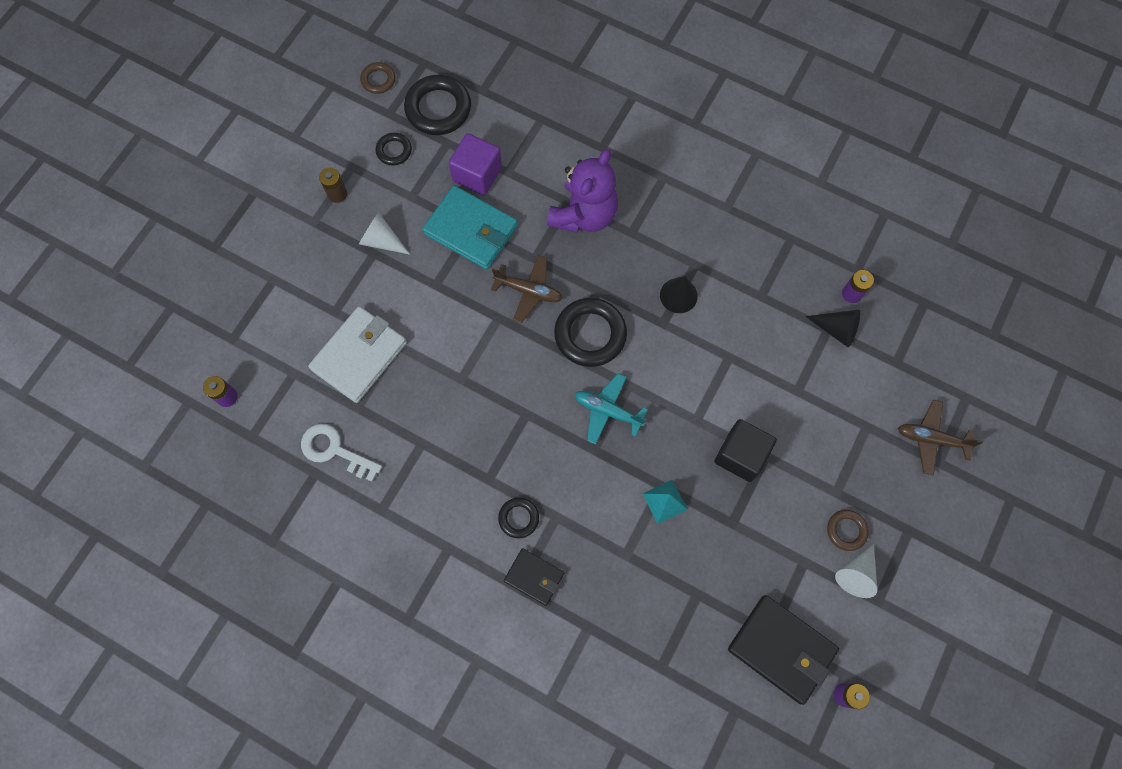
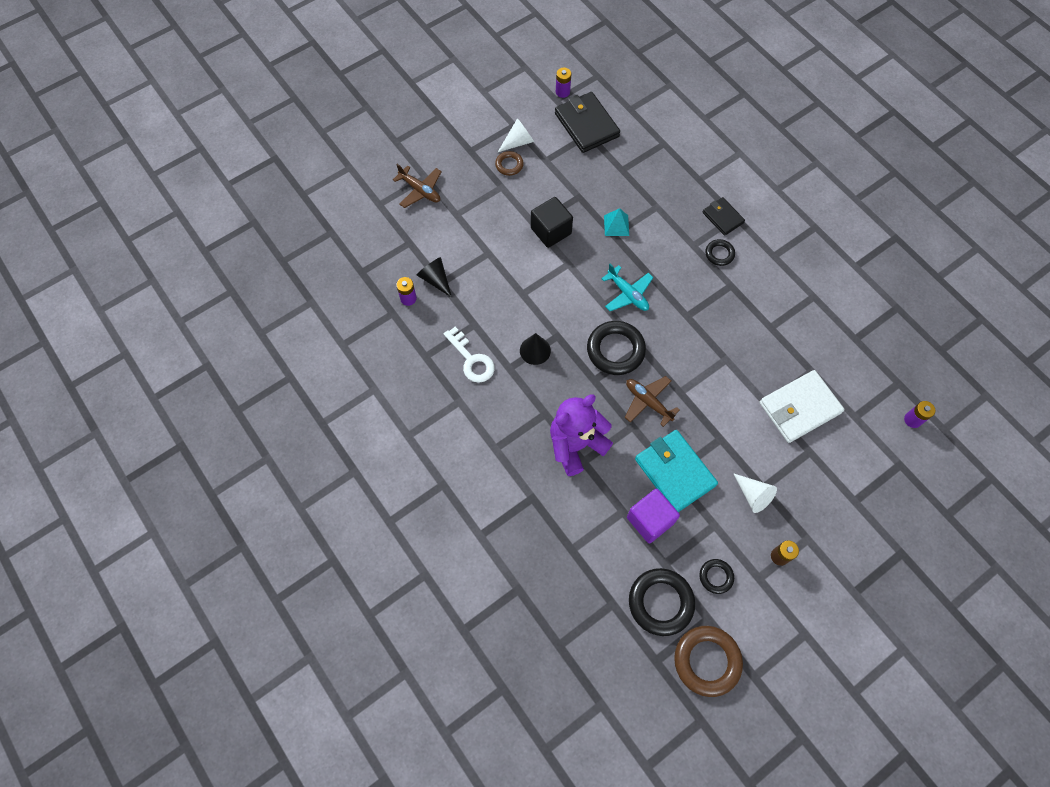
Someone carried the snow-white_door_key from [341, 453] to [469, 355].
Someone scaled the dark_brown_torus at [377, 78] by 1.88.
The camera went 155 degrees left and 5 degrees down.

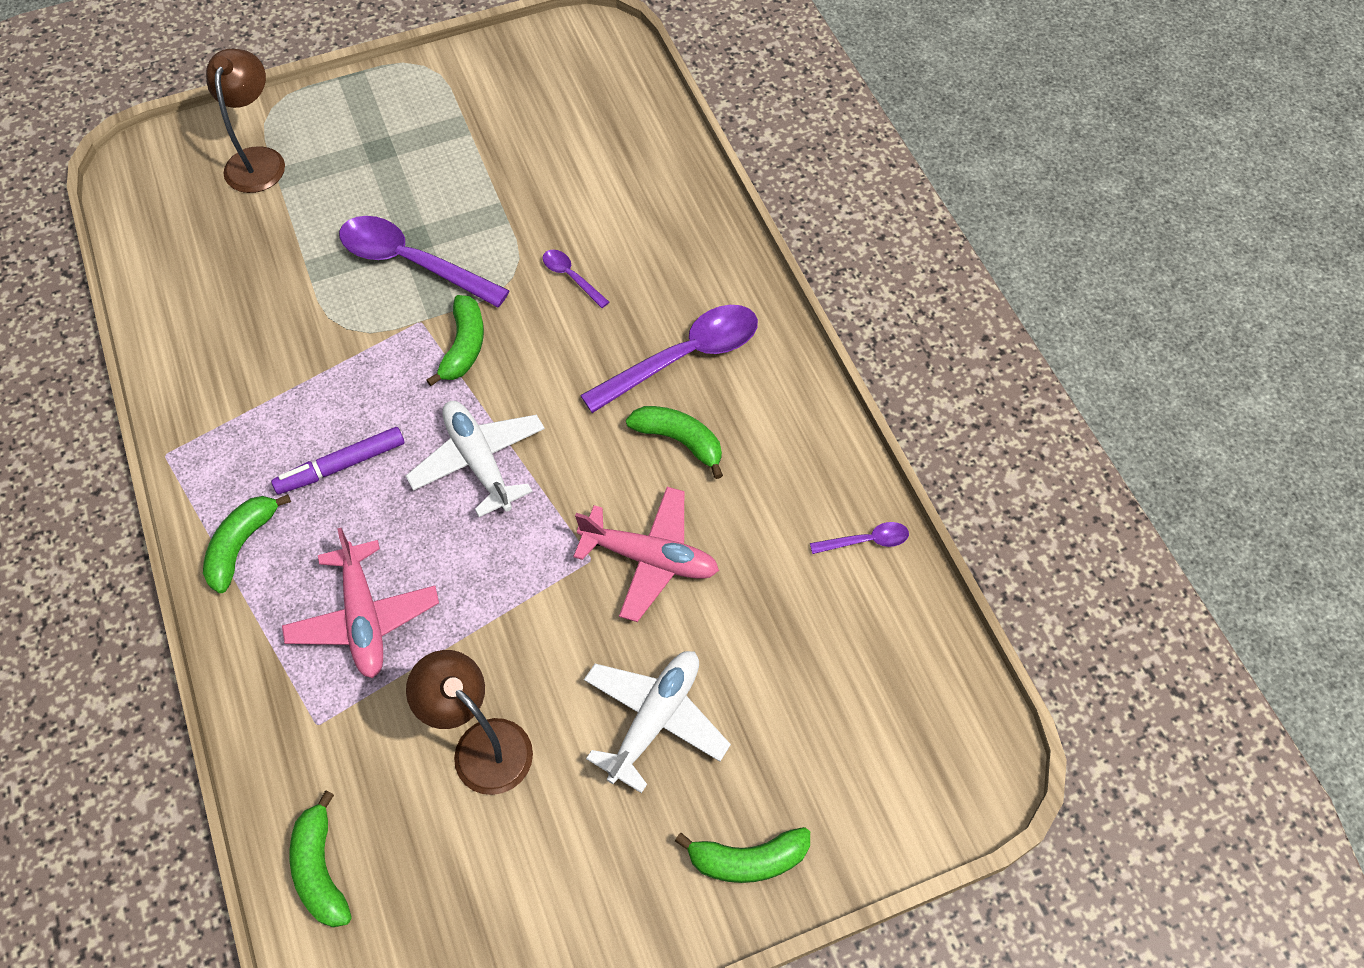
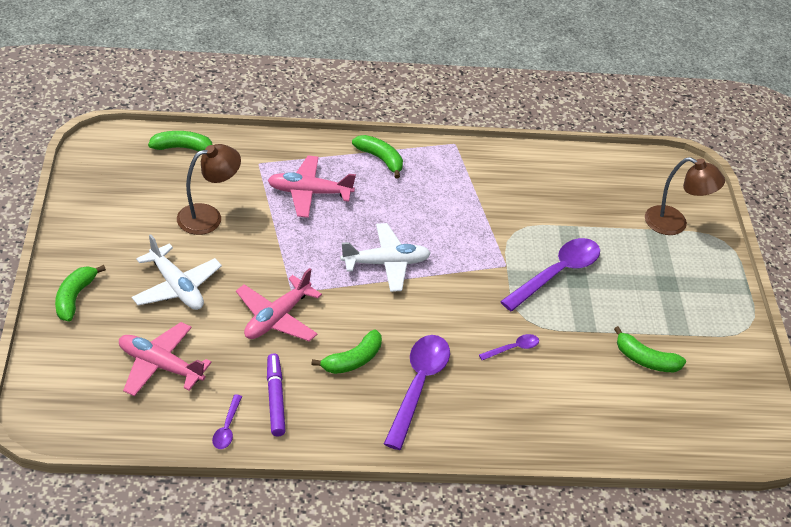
Someone put down the rosy_aeroplane at [165, 359].
Someone carried the royal_purple_felt_pen from [338, 460] to [276, 394].
Someone carried the emerald_toy_banana from [455, 340] to [650, 349].
Someone rotated the royal_purple_spoon at [669, 359] by 150 degrees counterclockwise.
The camera went 105 degrees right and 15 degrees down.

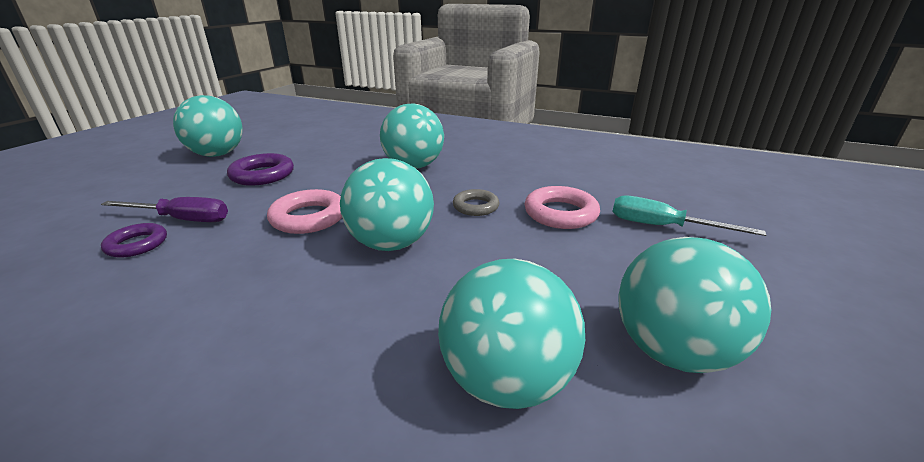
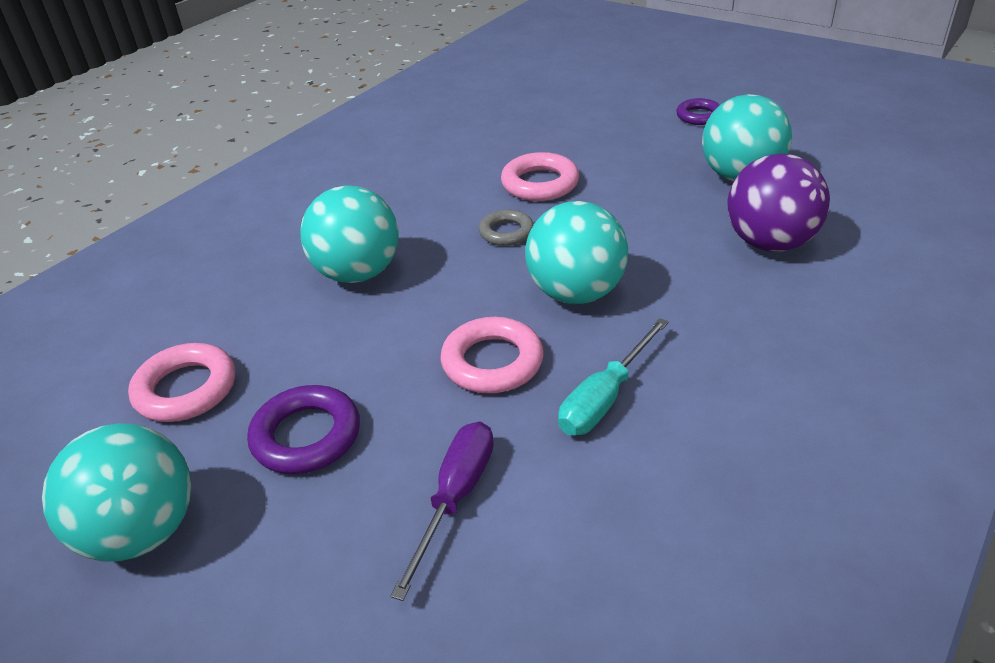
Someone put down the rosy_torus at [181, 382].
Someone carried the royal_purple_torus from [134, 240] to [698, 111].
Someone carried the aqua_screwdriver from [689, 215] to [613, 376].
Someone repainted the aqua_play_ball at [511, 334], which became the royal_purple_play_ball at [778, 202].
The camera went 75 degrees left and 10 degrees up.

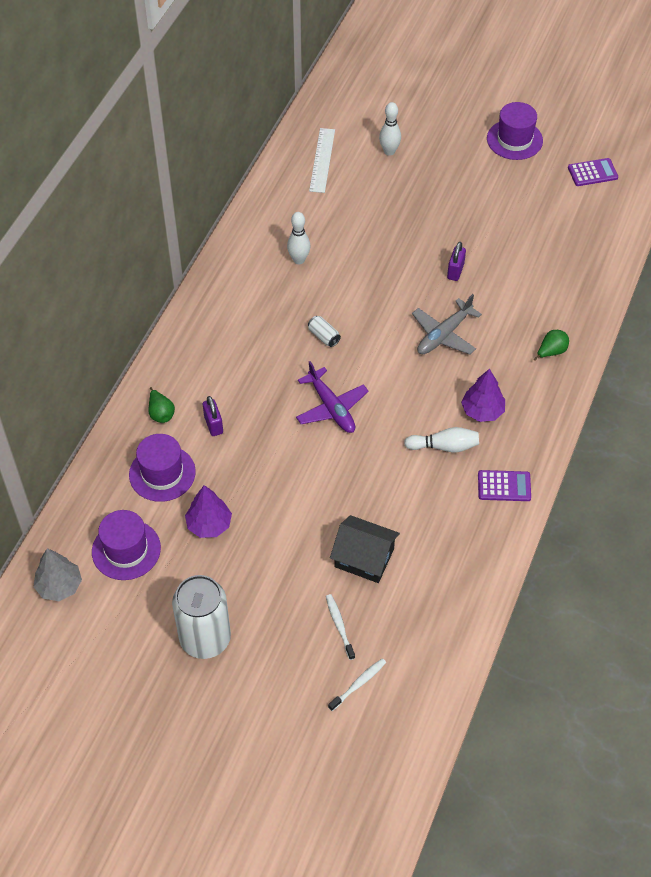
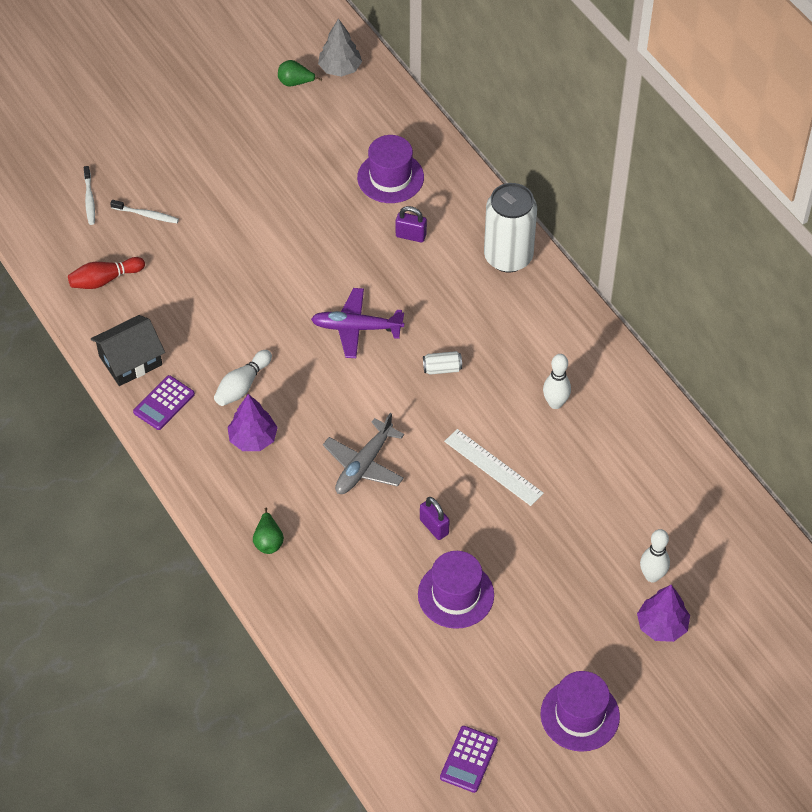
Someone put down the red_tenpin at [106, 273].
Someone carried the royal_purple_top_hat from [126, 545] to [456, 590].
Someone carried the emerald_pear_fruit from [162, 405] to [300, 73].
Someone carried the snow-white_soda_can from [201, 617] to [510, 227].
Someone carried the royal_purple_toy_tree from [208, 511] to [663, 613].
Someone carried the snow-white_straightedge from [322, 160] to [494, 467].
Someone carried the black_house from [365, 549] to [128, 350].
Someone rotated the ash-grey_aeroplane at [447, 324] by 135 degrees counterclockwise.
The camera went 125 degrees right and 0 degrees up.

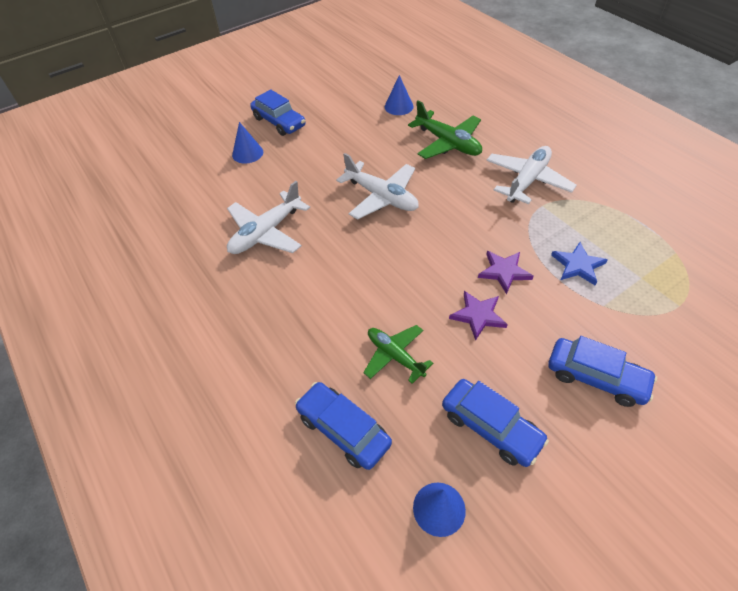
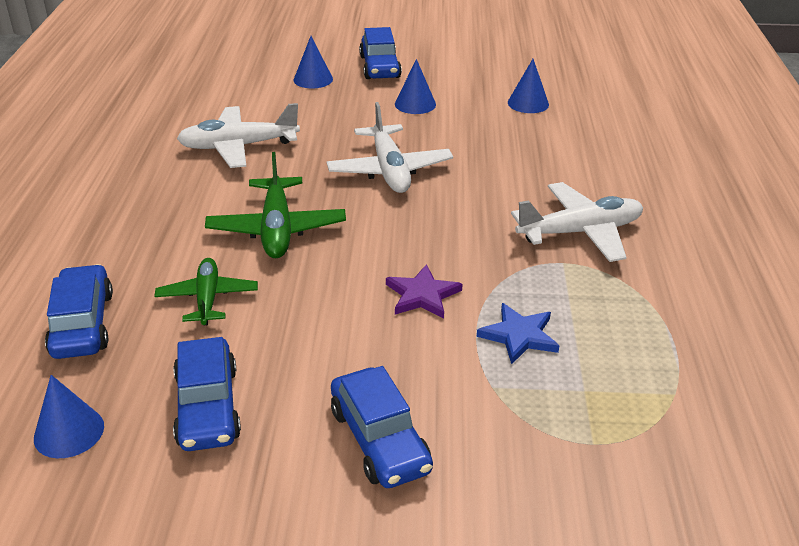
Someone took away the royal_purple_star at [478, 316].
Someone put down the royal_blue_cone at [415, 86].
Someone carried the emerald_aeroplane from [445, 129] to [275, 205].
The camera went 35 degrees right and 15 degrees down.

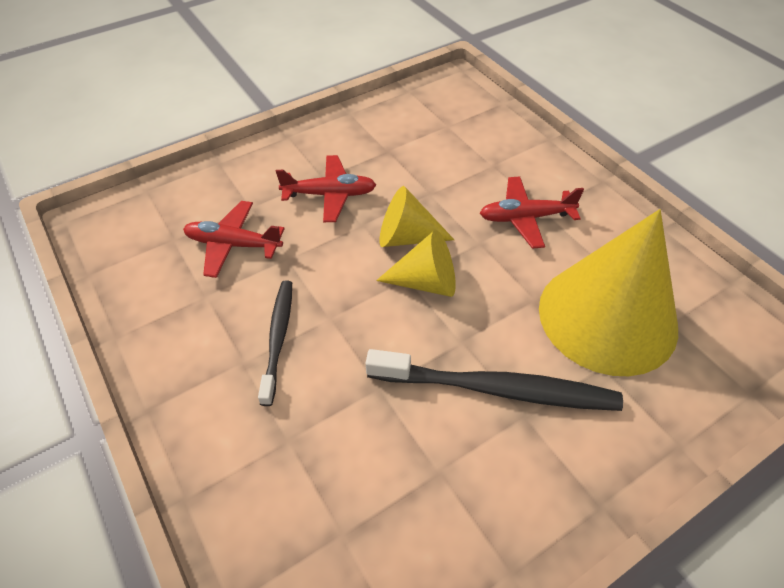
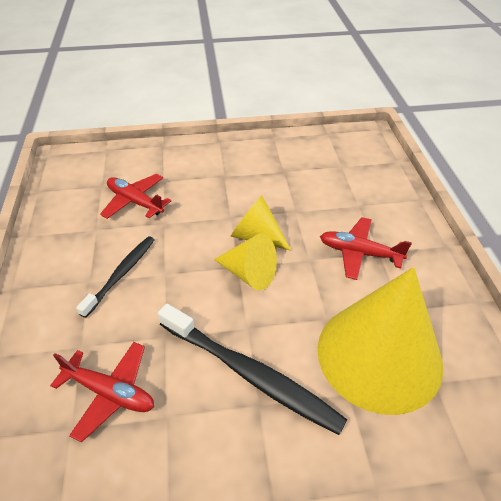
Someone carried the red_aeroplane from [326, 188] to [102, 392].
The camera went 25 degrees right and 5 degrees down.

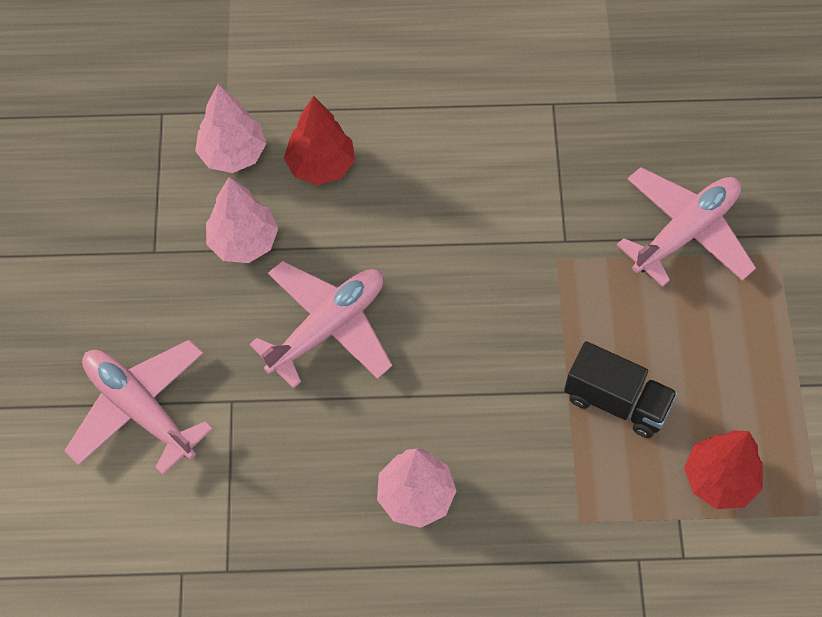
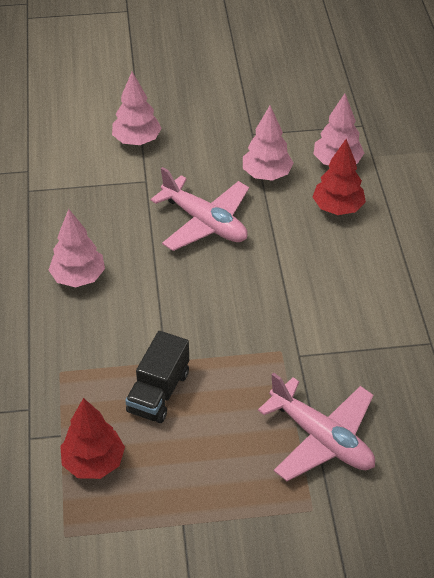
Someone swapped the rosy_aeroplane at [138, 407] for the rosy_toy_tree at [137, 108].
The camera went 85 degrees right and 15 degrees down.

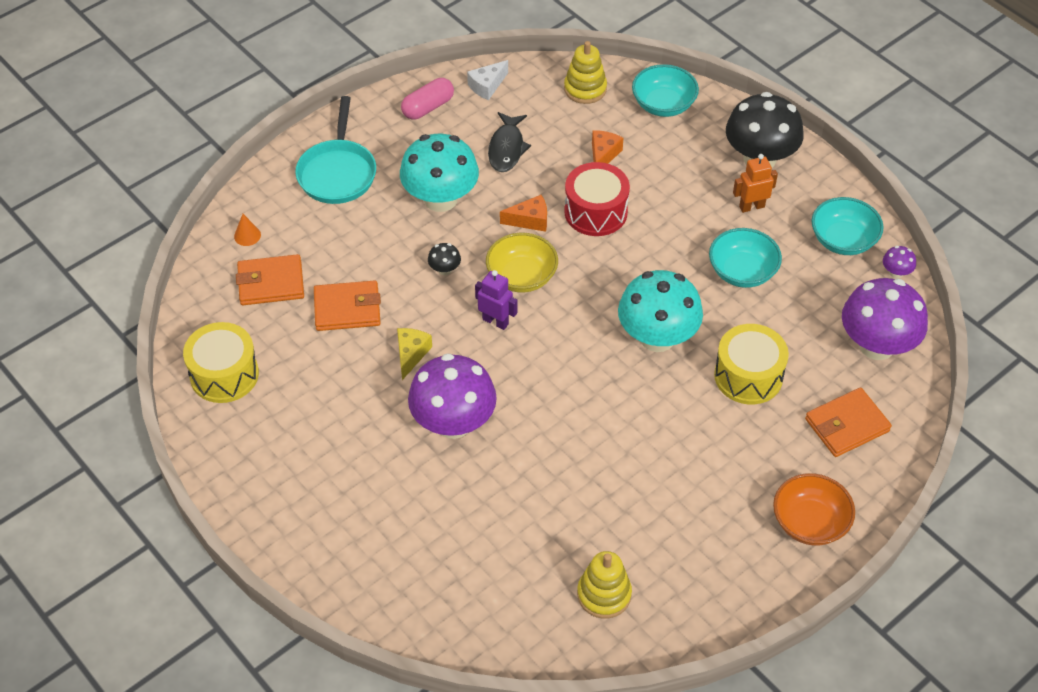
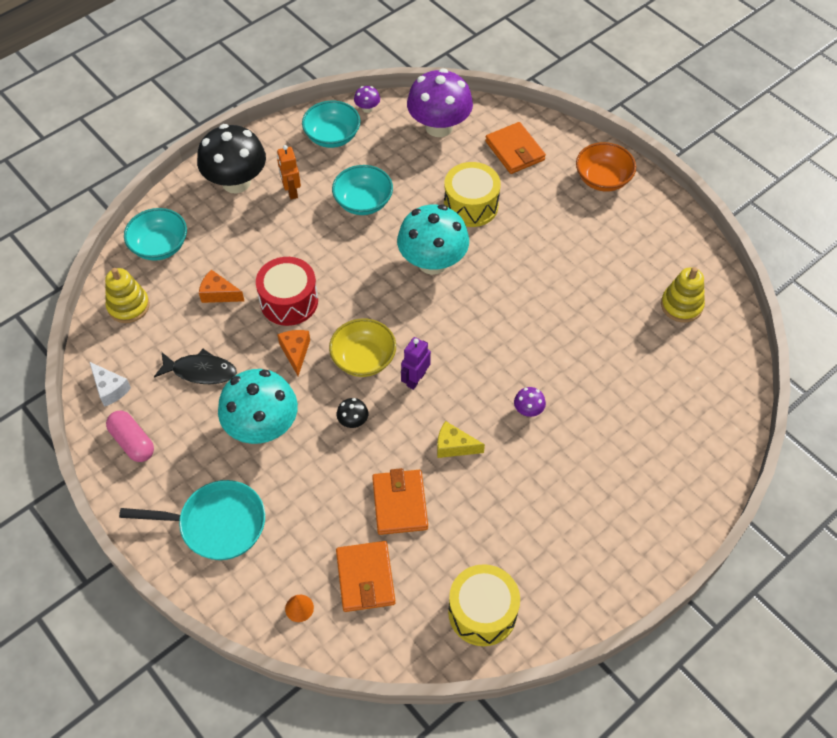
Someone scaled the royal_purple_toadstool at [452, 396] by 0.41.
The camera went 90 degrees left and 5 degrees up.

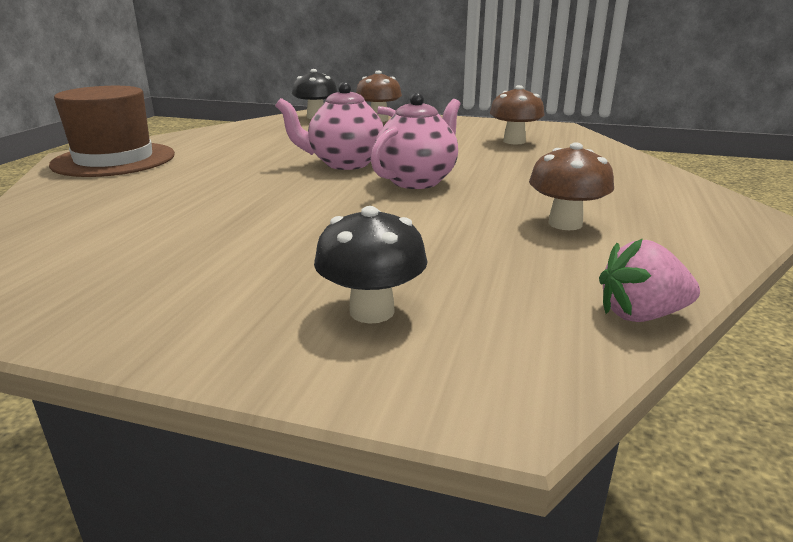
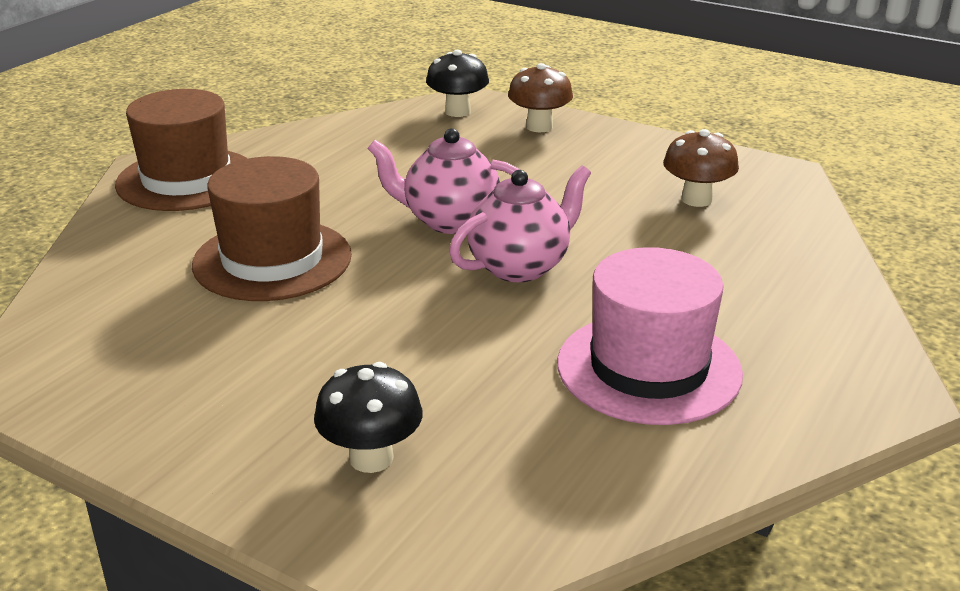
Someone took away the rosy_strawberry at [649, 280].
Someone put down the dark_brown_top_hat at [272, 228].
Someone swapped the dark_brown_toadstool at [571, 186] for the rosy_top_hat at [650, 336].
The camera went 15 degrees right and 5 degrees up.

